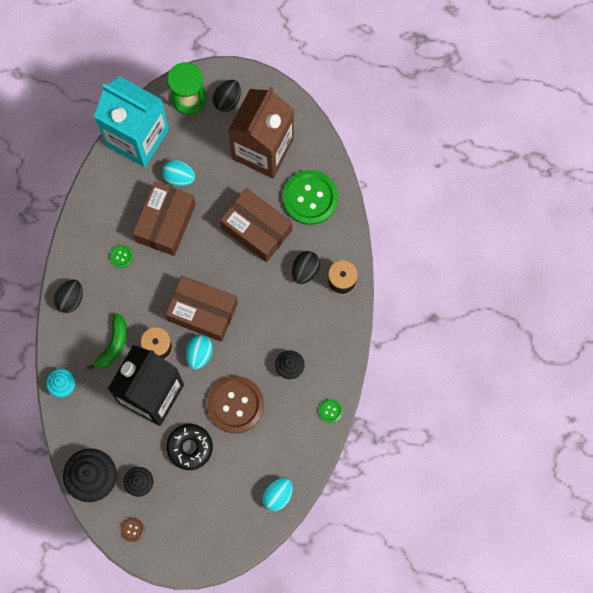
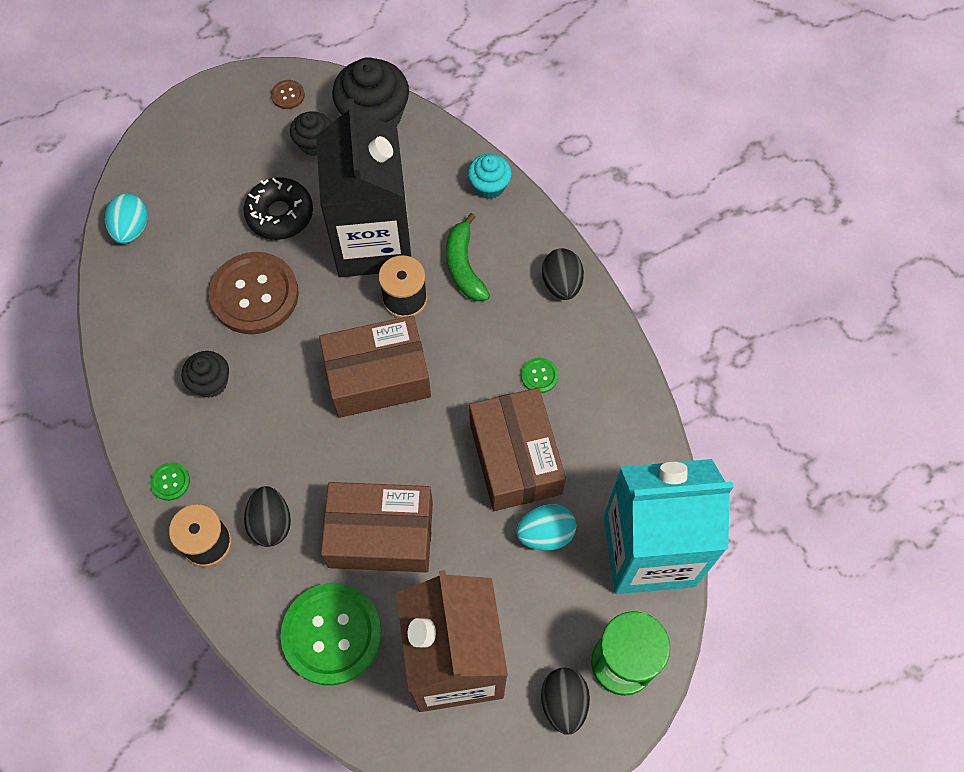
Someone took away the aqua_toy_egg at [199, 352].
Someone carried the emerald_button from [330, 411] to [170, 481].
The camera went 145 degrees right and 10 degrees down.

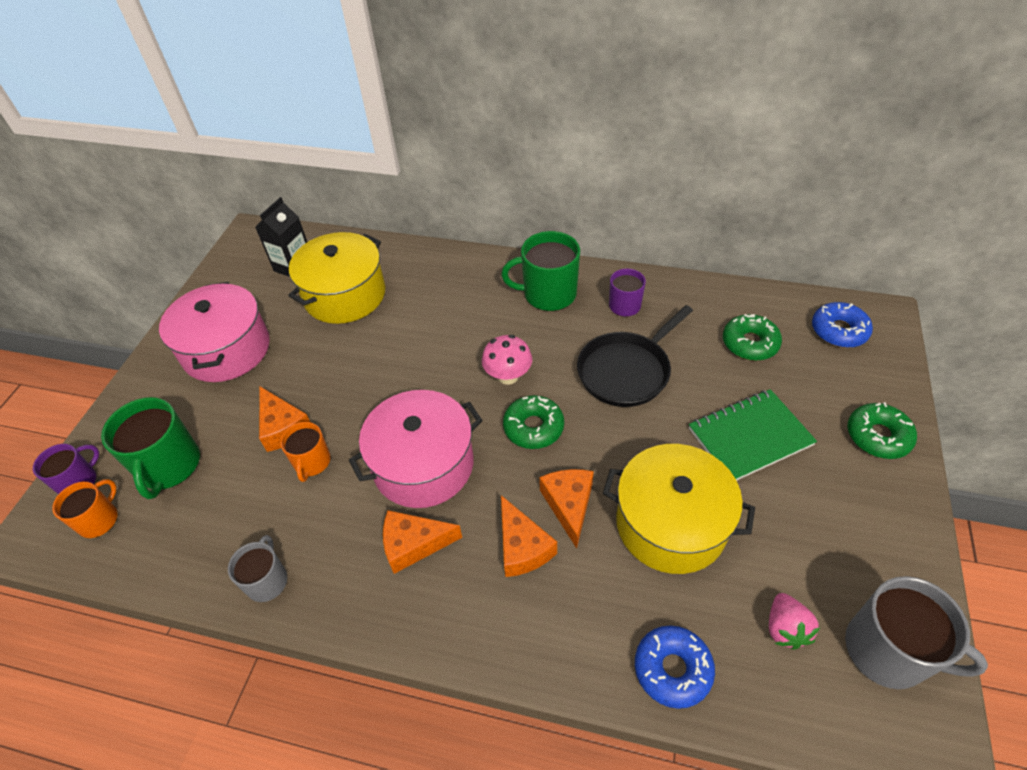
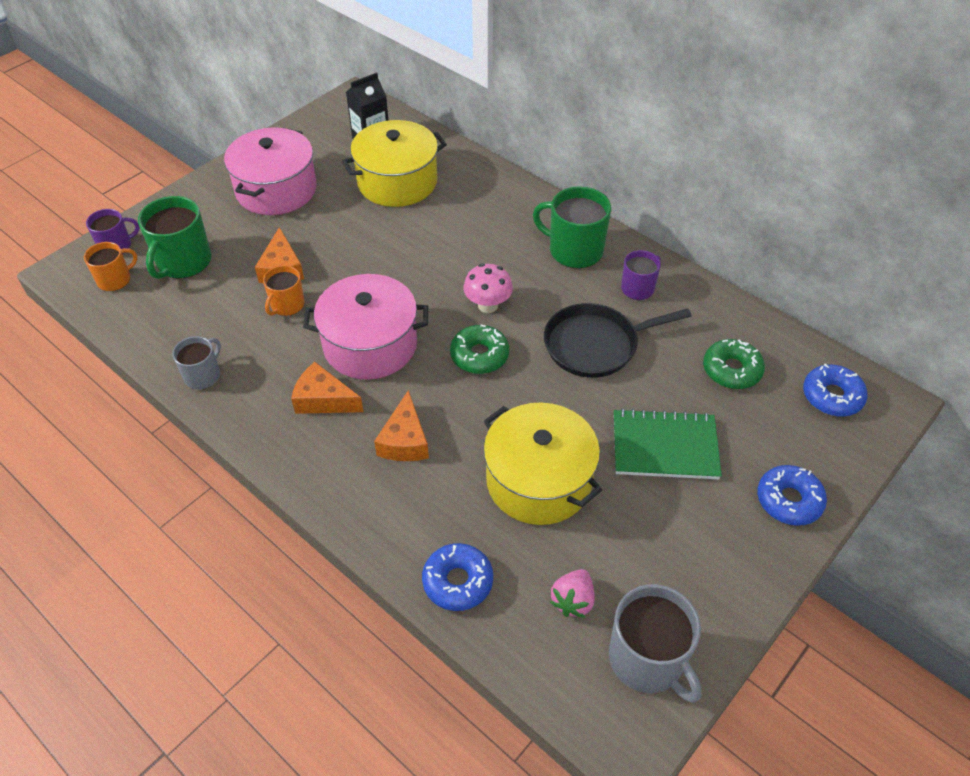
Someone took away the orange-coloured_cheese at [566, 508].
Someone repainted the emerald_donut at [882, 430], which became the royal_blue_donut at [792, 495].
The camera went 25 degrees right and 0 degrees up.

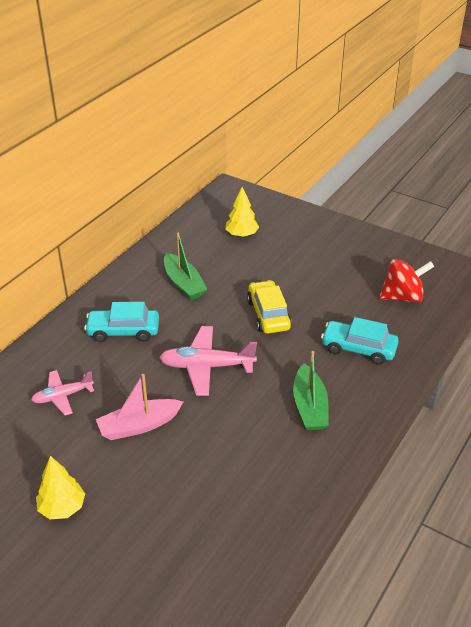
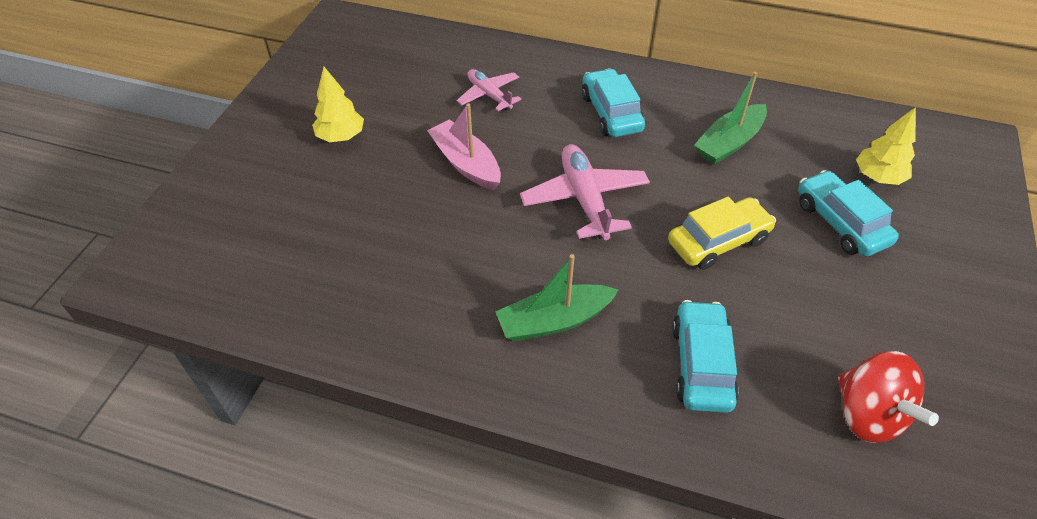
Someone put down the aqua_automobile at [848, 213].
The camera went 75 degrees right and 10 degrees up.

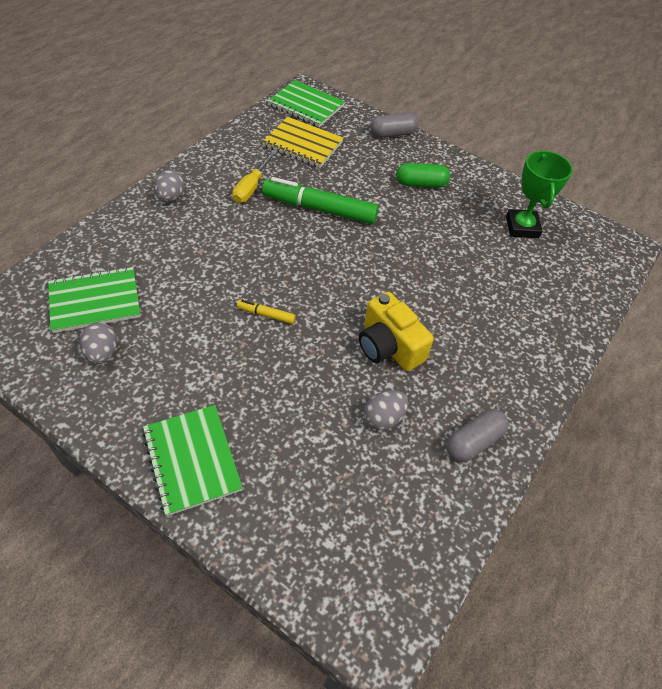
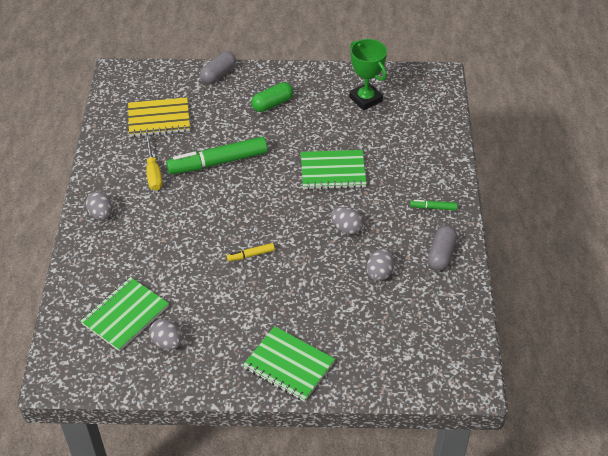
Someone put down the emerald_felt_pen at [433, 205].
Someone carried the emerald_notepad from [306, 103] to [334, 170].
Someone swapped the yellow_camera at [396, 331] for the ash-grey_toy_egg at [347, 221].
The camera went 30 degrees left and 5 degrees down.

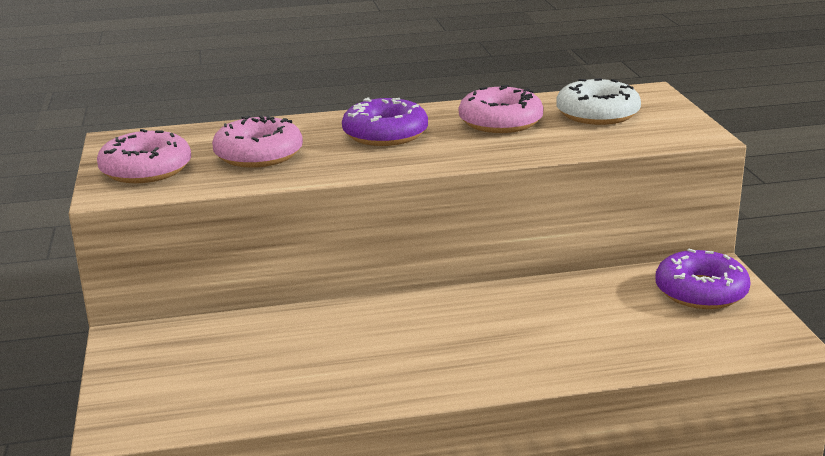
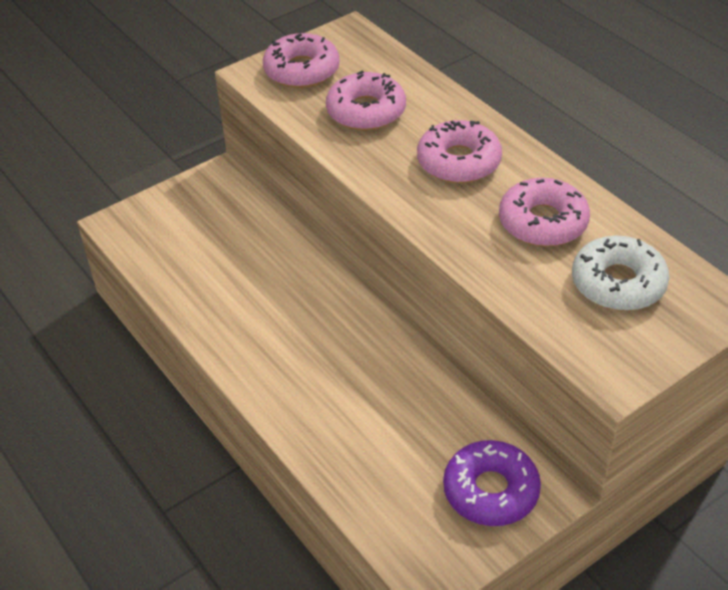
Someone repainted the royal_purple_donut at [385, 122], which became the rosy_donut at [459, 151].
The camera went 65 degrees right and 20 degrees up.

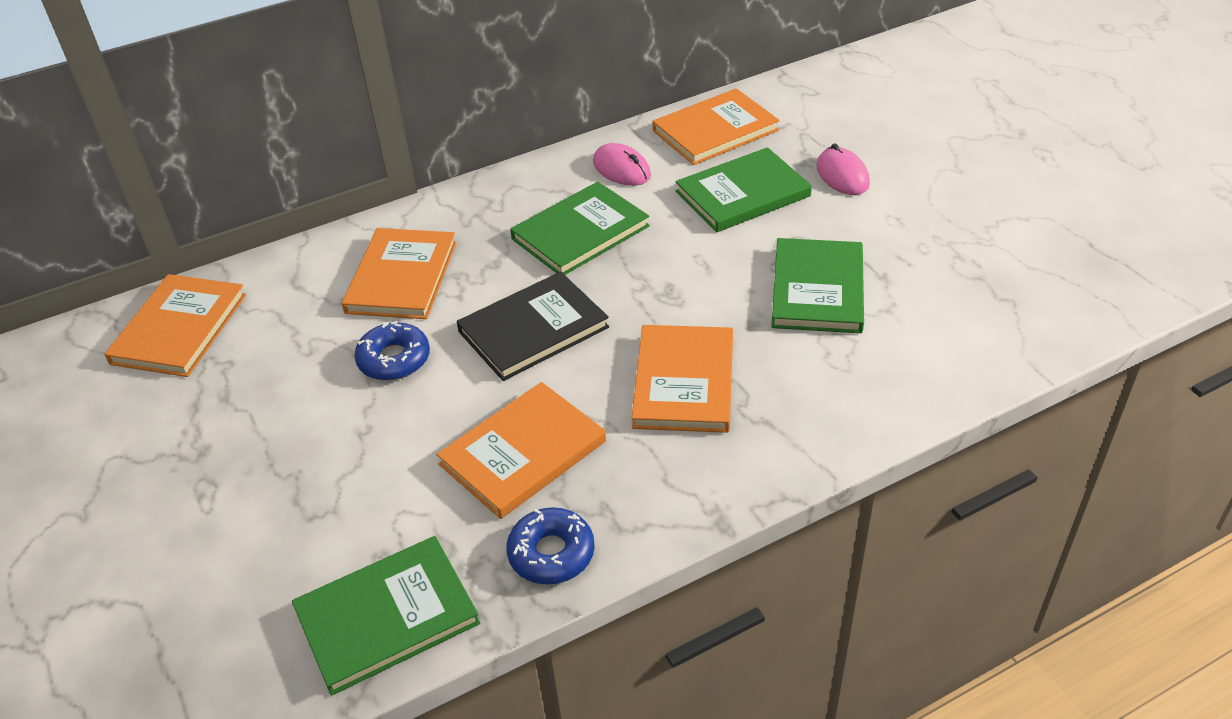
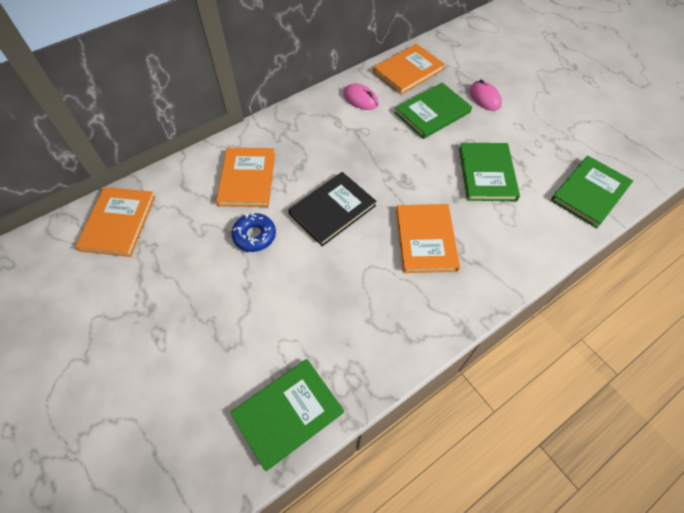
Someone took away the orange-coloured_hardback at [521, 450].
Someone took away the royal_blue_donut at [550, 545].
Someone carried the emerald_hardback from [580, 228] to [592, 192].
The camera went 10 degrees left and 15 degrees up.

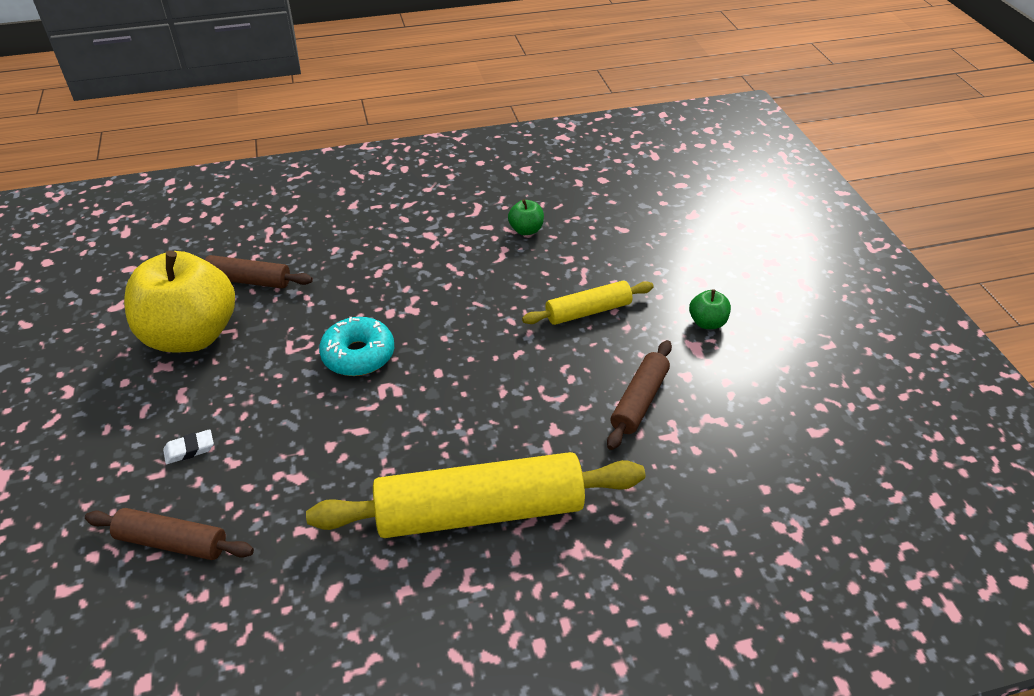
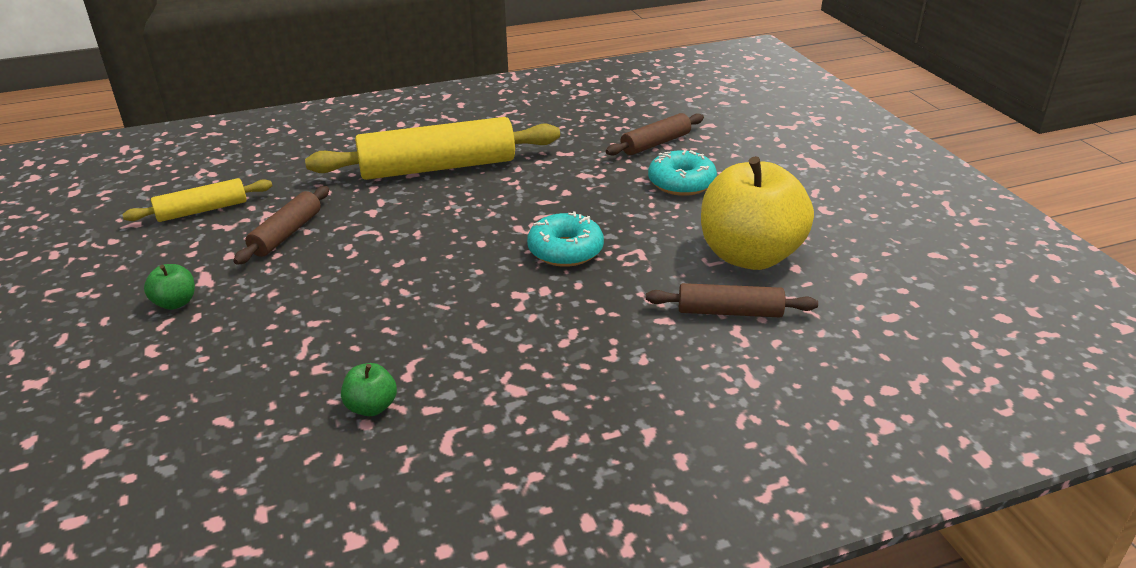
Someone carried the yellow_pastry_roller from [588, 303] to [197, 200].
Someone swapped the snow-white_pencil_eraser at [188, 446] for the aqua_donut at [682, 173].
Someone rotated the dark_brown_pastry_roller at [169, 534] by 45 degrees counterclockwise.
The camera went 175 degrees right and 10 degrees down.

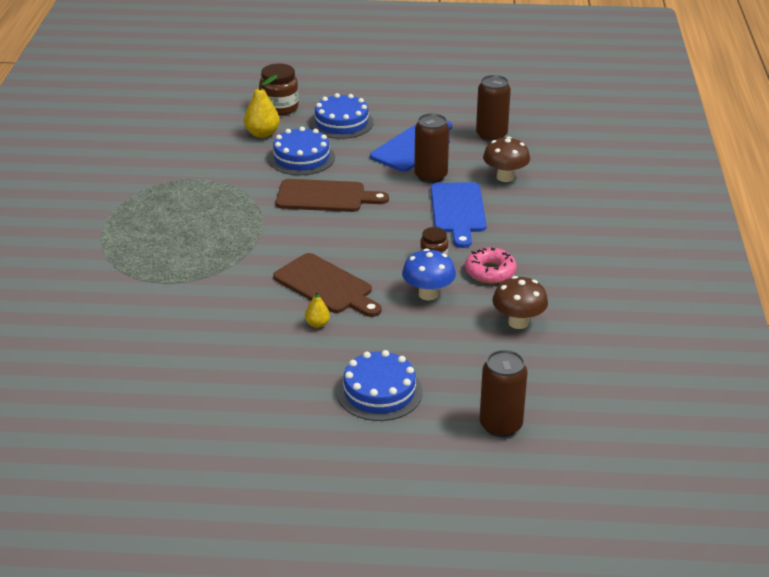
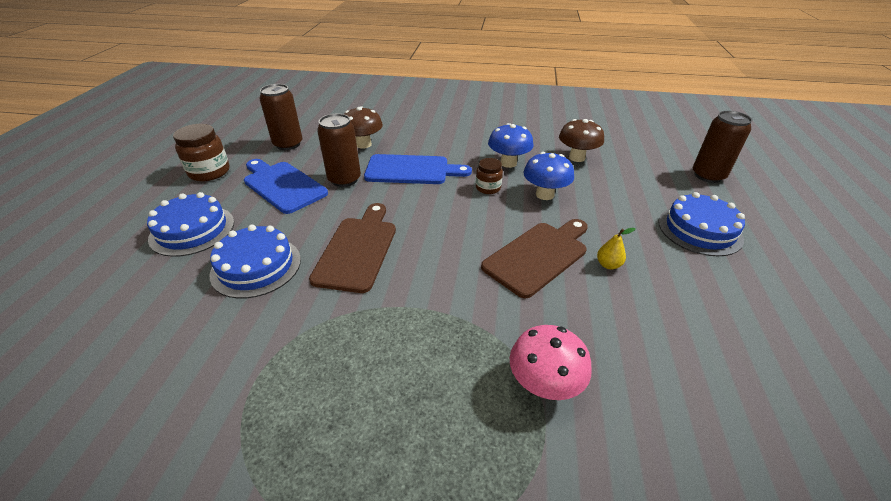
Someone took away the yellow_pear_fruit at [262, 106].
Someone put down the rosy_toadstool at [551, 362].
Someone carried the dark_brown_jam_jar from [280, 89] to [201, 152].
Someone swapped the rosy_donut at [491, 265] for the royal_blue_toadstool at [511, 145].
The camera went 85 degrees left and 5 degrees up.

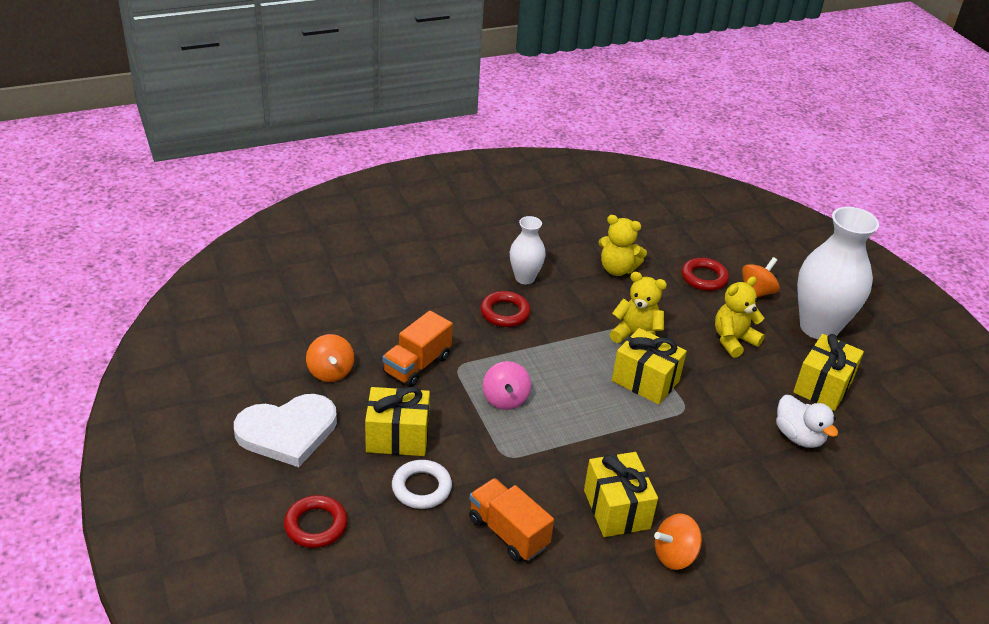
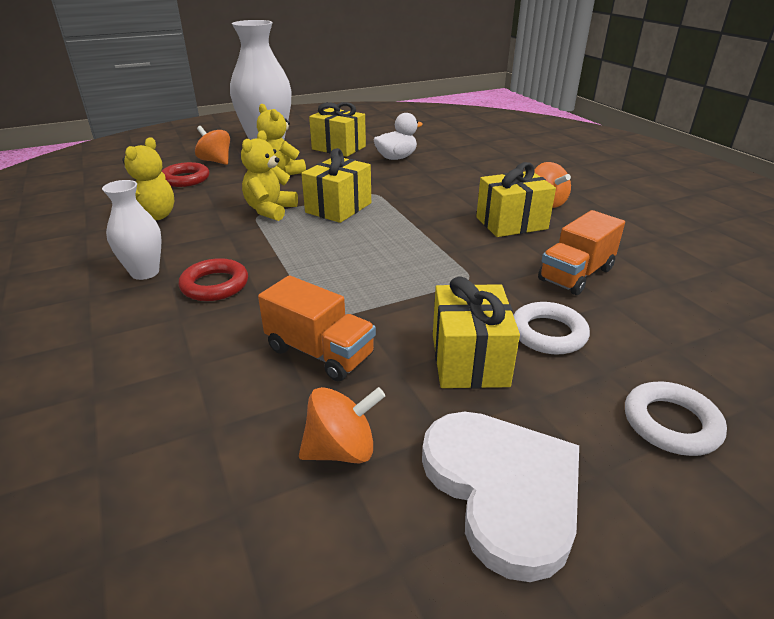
Someone took away the rosy_toy_top at [507, 385].
Someone repainted the red_torus at [316, 521], which became the snow-white_torus at [676, 418].
The camera went 90 degrees left and 5 degrees down.

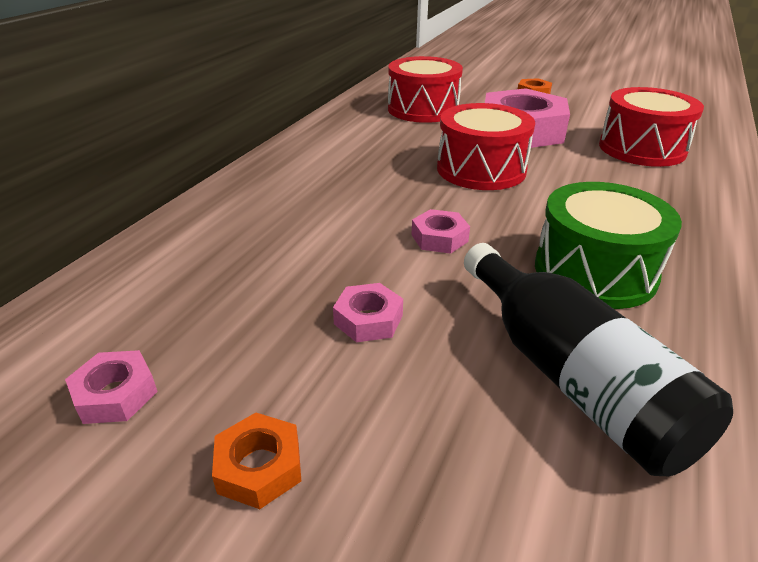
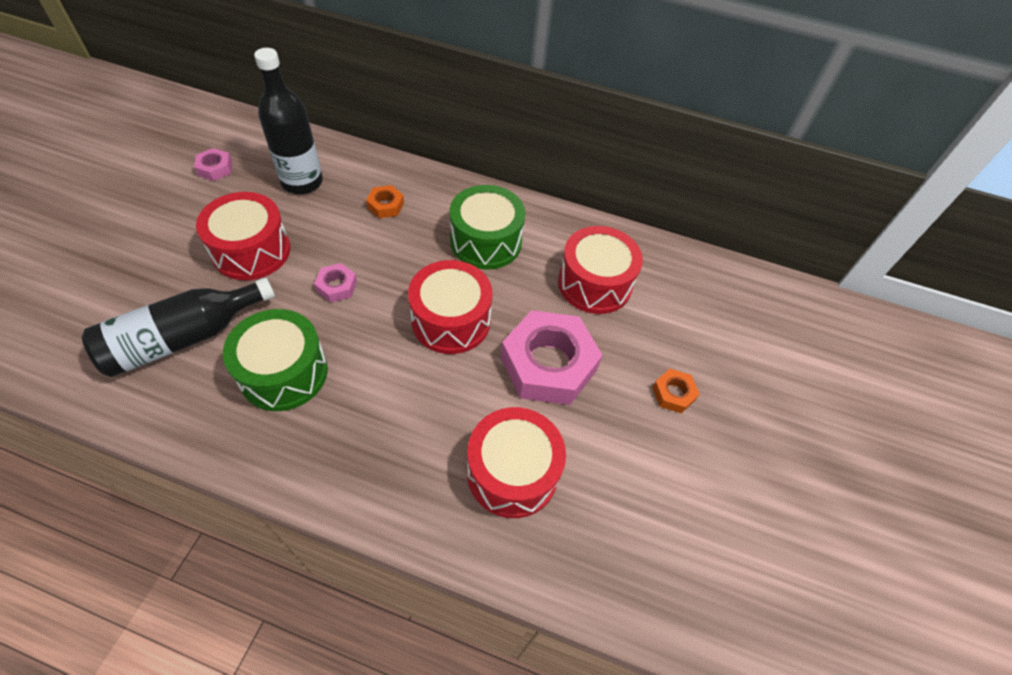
Someone put down the black_bottle at [288, 121].
Someone put down the emerald_drum at [488, 227].
Someone carried the orange-coloured_nut from [256, 461] to [385, 201].
Someone swapped the rosy_nut at [368, 312] for the red_drum at [243, 236].
The camera went 80 degrees right and 20 degrees up.

